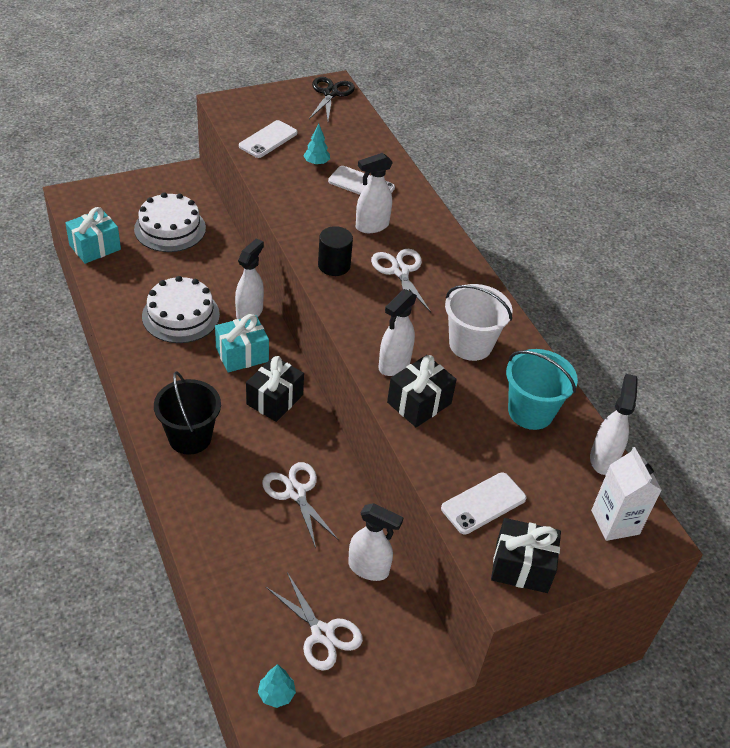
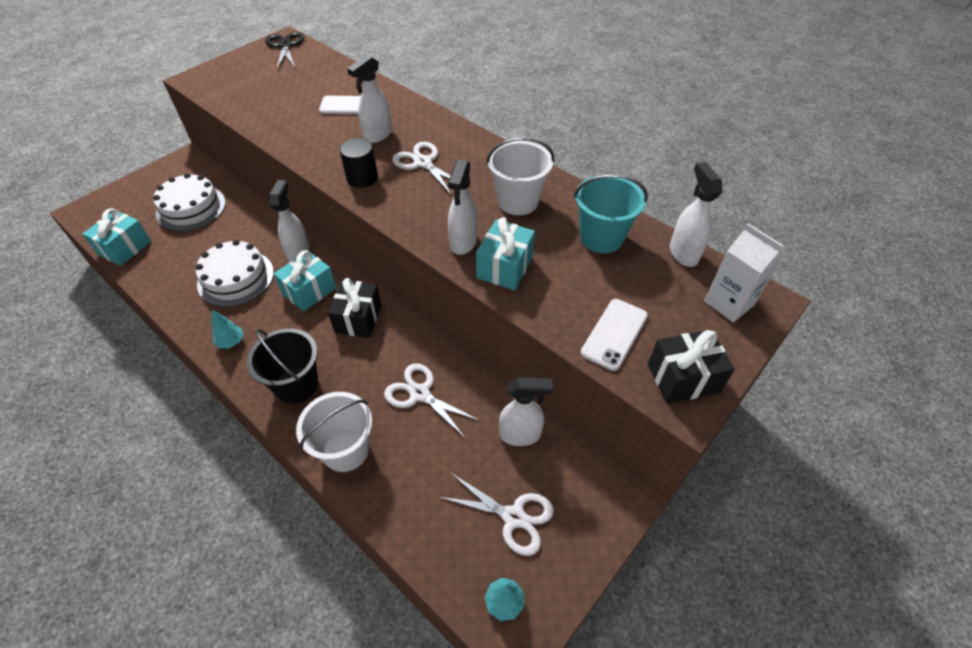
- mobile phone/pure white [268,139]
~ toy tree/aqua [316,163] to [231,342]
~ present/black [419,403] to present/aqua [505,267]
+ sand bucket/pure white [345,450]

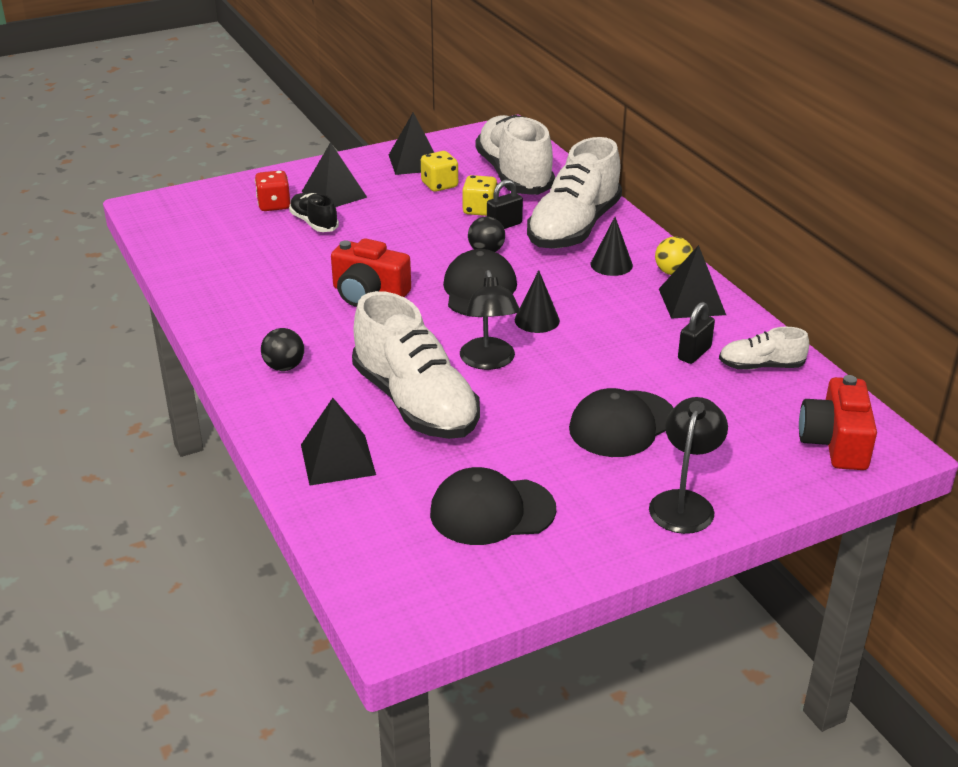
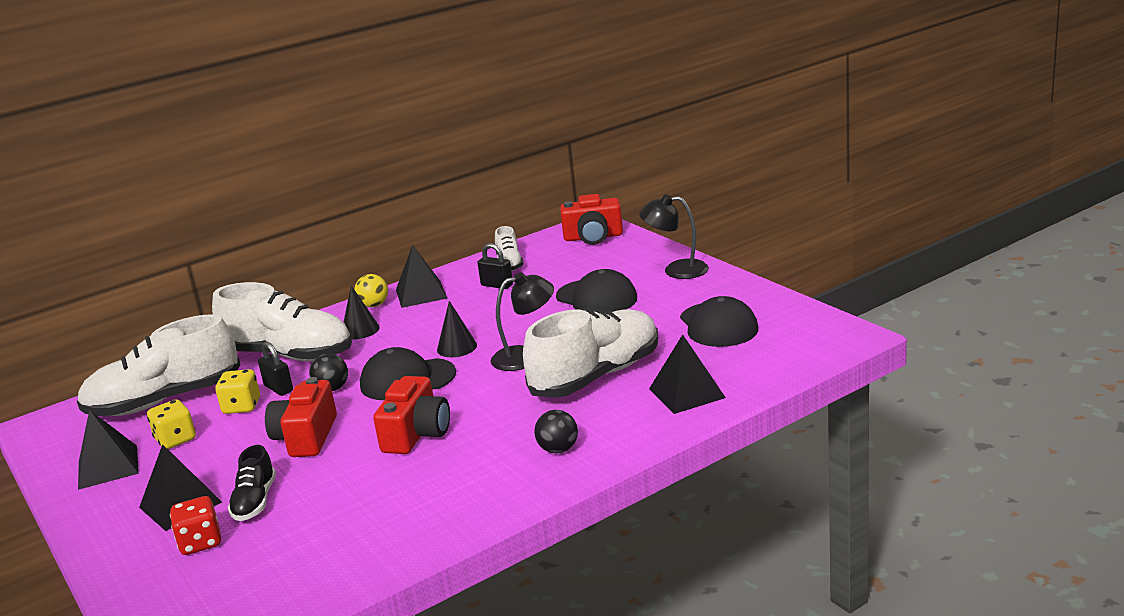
~ sneaker/black [314,223] = [255,501] 45 degrees counterclockwise
+ camera/red [306,437]

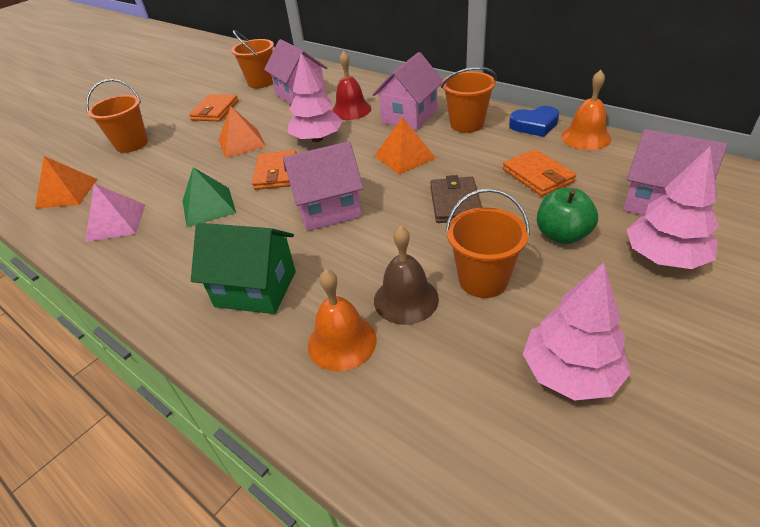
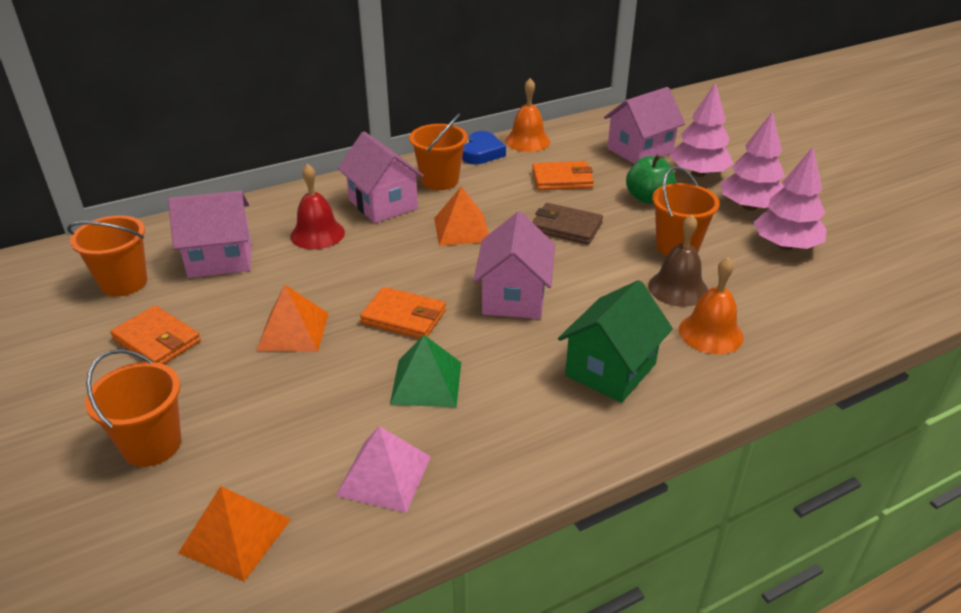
~ toy tree/pink [317,139] to [749,206]

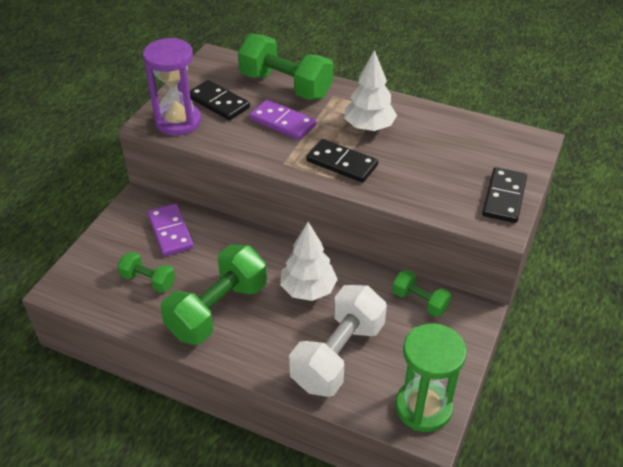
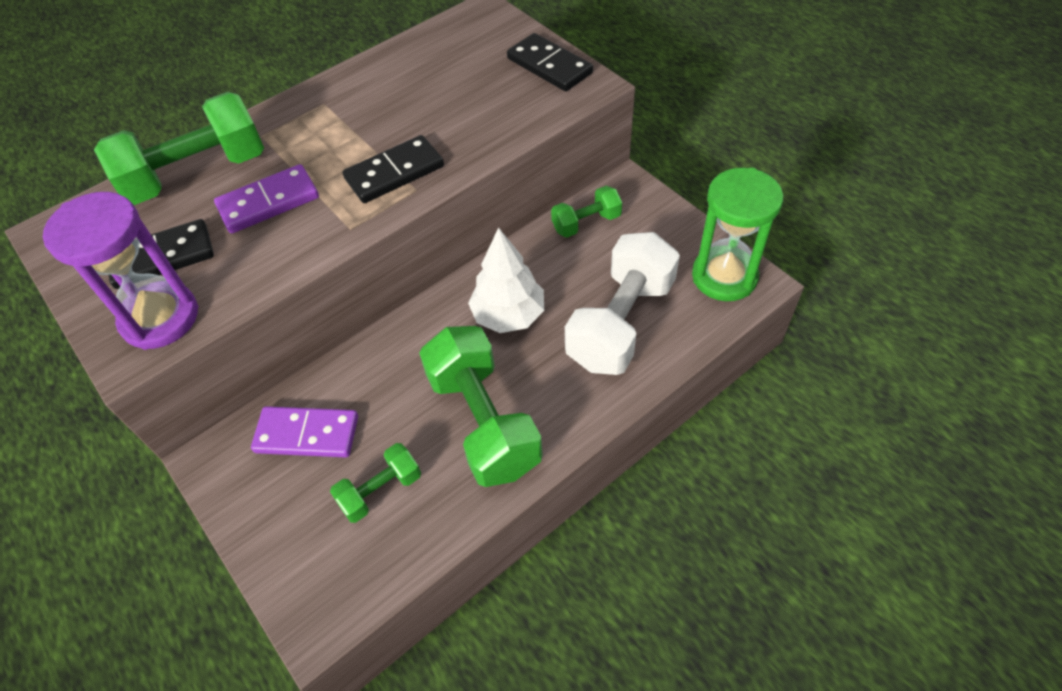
~ dumbbell/pure white [338,355] = [621,323] 60 degrees clockwise
- toy tree/pure white [369,127]

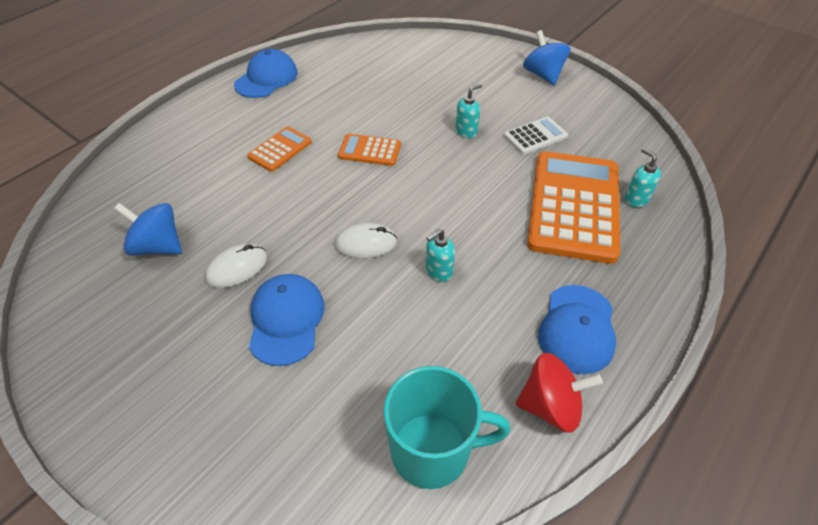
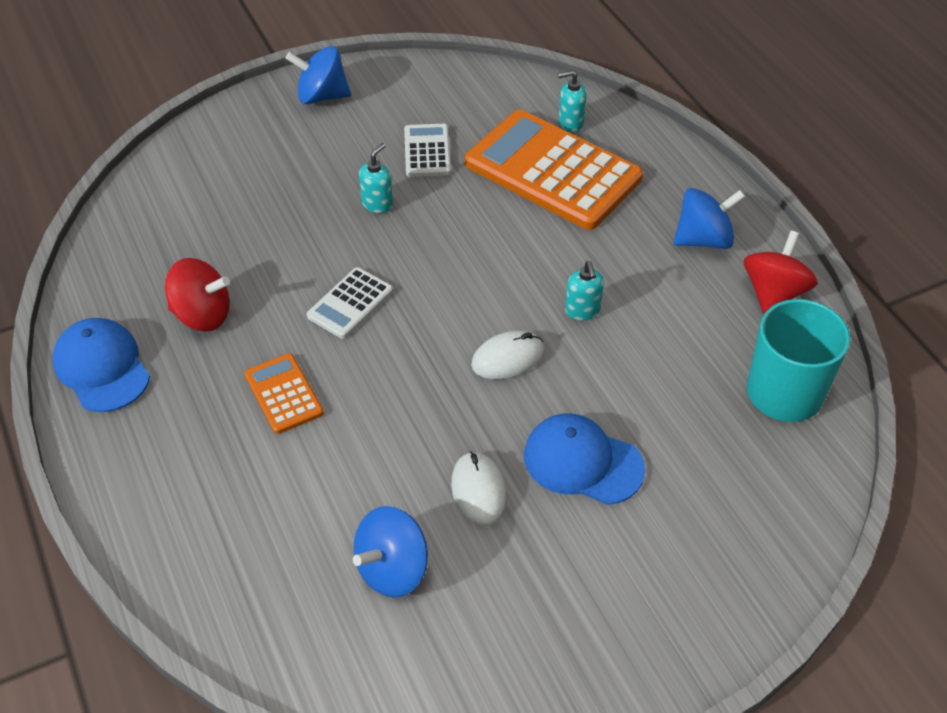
~ PC mouse/pure white [366,243] = [508,358] 45 degrees clockwise
~ adding machine/bright orange [369,150] to adding machine/pure white [350,303]
~ pump bottle/aqua [466,131] = [377,204] 45 degrees clockwise
~ baseball cap/royal blue [577,329] to toy top/royal blue [703,239]
+ toy top/red [202,315]

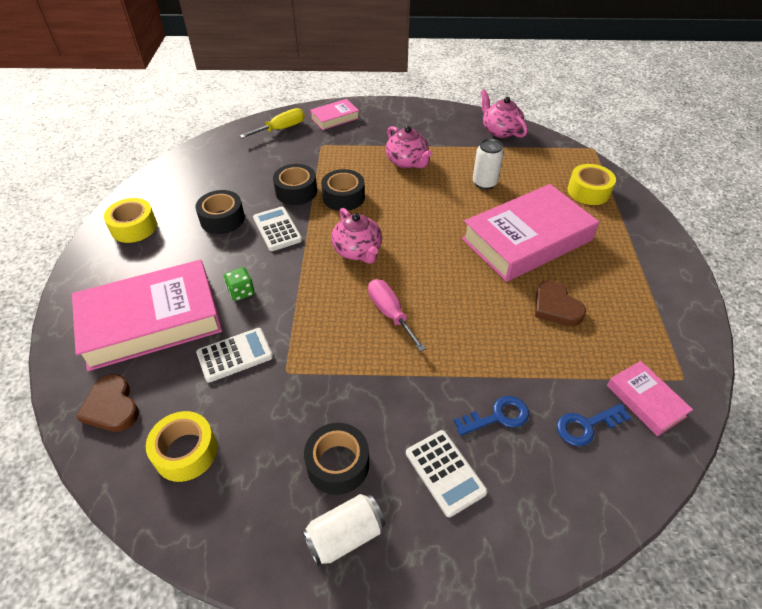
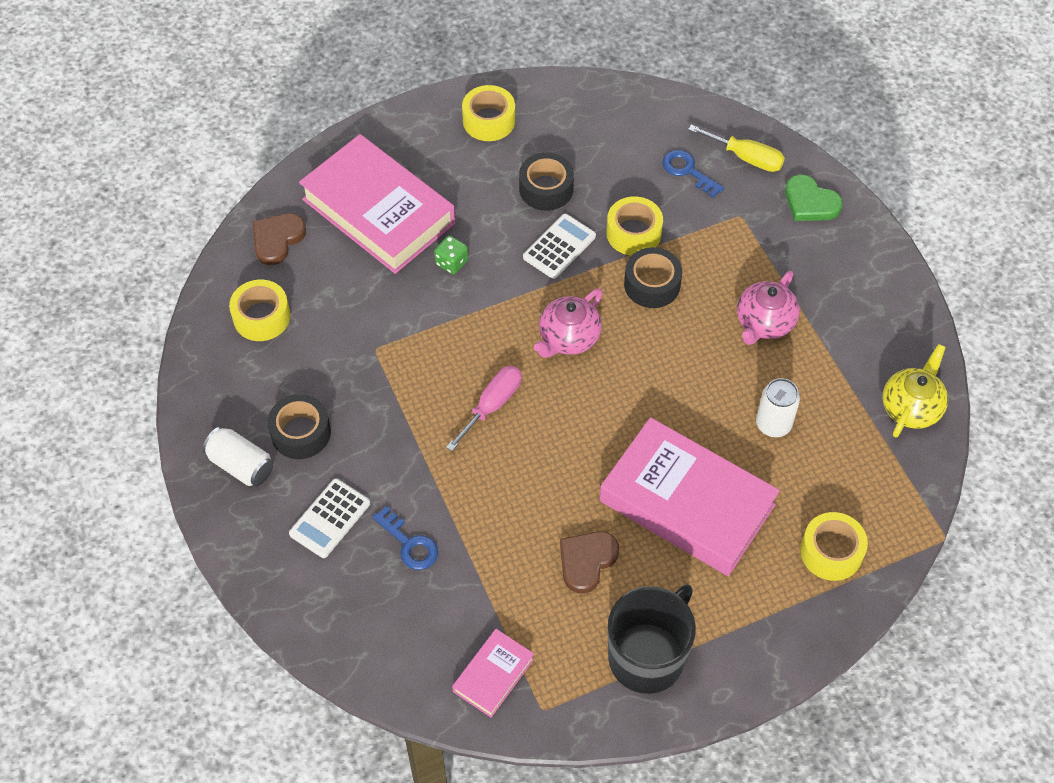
- adding machine/pure white [235,355]
~ sticky tape/black [296,191] to sticky tape/bright yellow [633,233]
~ hardback/pink [334,118] to heart/emerald [810,202]
~ tea pot/pink [500,131] to tea pot/bright yellow [911,407]
~ latchkey/royal blue [586,426] to [687,171]
+ tea mug/black [647,656]

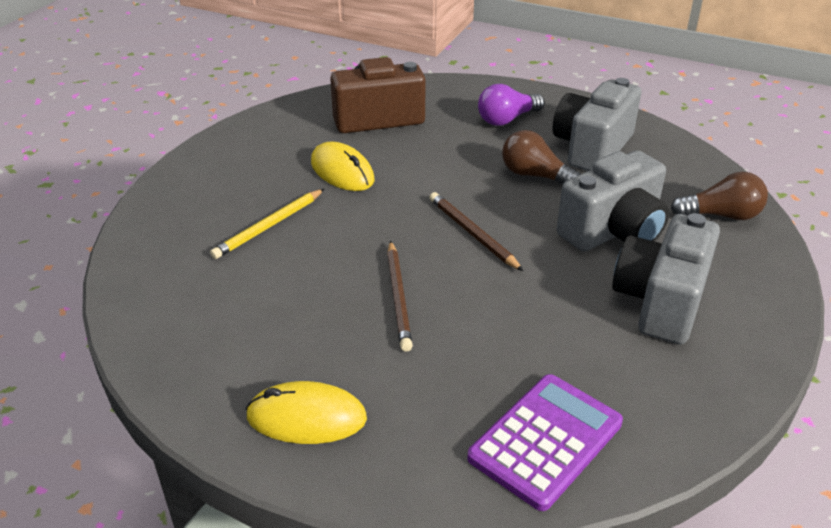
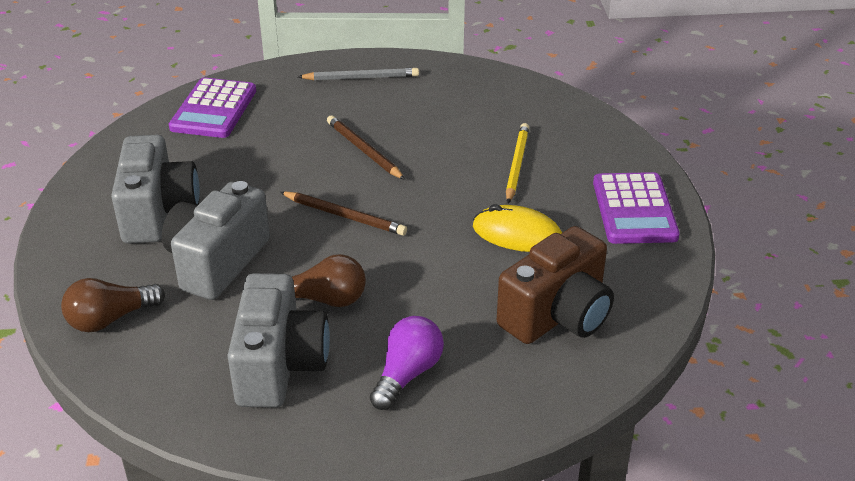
~ PC mouse/bright yellow [306,418] to wooden pencil/gray [361,78]
+ adding machine/violet [634,209]

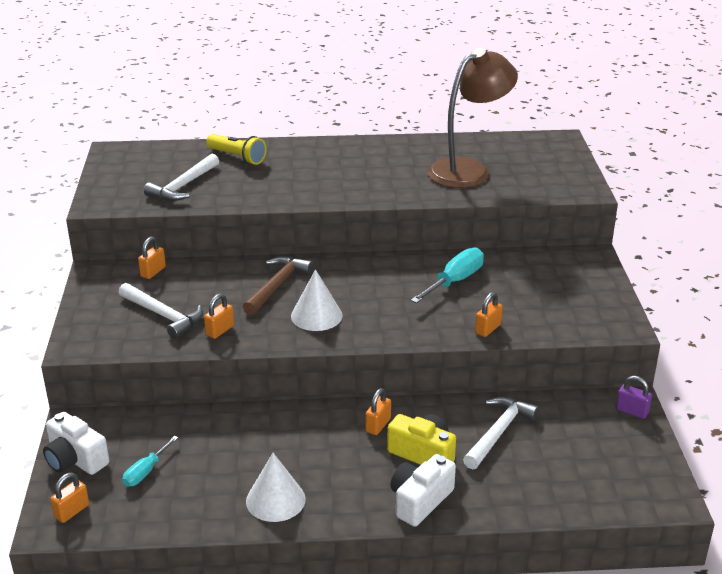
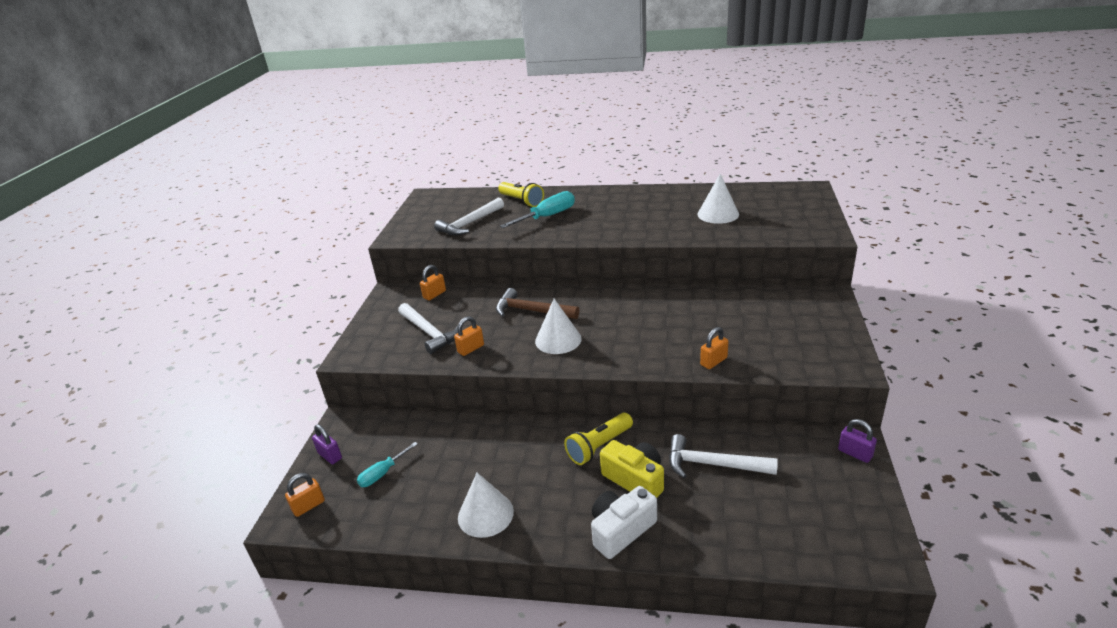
~ camera/pure white [75,459] to small lock/violet [330,456]
~ hammer/brown [277,286] = [532,311] 105 degrees counterclockwise
~ small lock/bright orange [378,425] to flashlight/bright yellow [599,446]
~ flat screwdriver/aqua [454,281] to [547,217]
~ reading lamp/brown [468,170] to cone/pure white [718,214]
~ hammer/pure white [498,432] = [713,464] 120 degrees counterclockwise

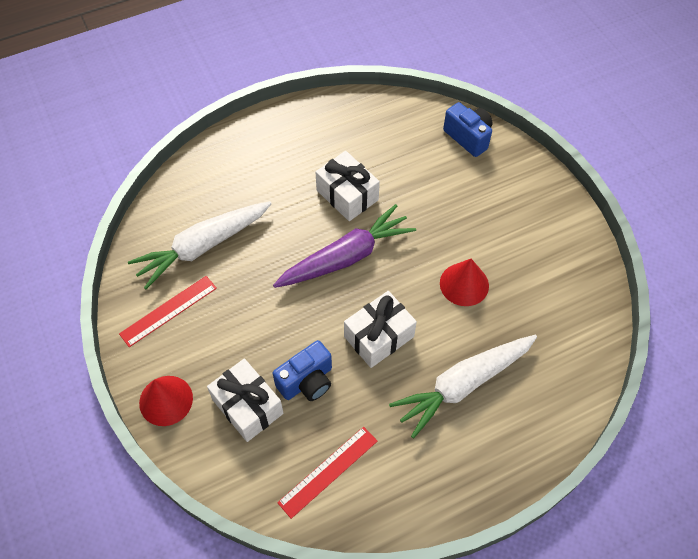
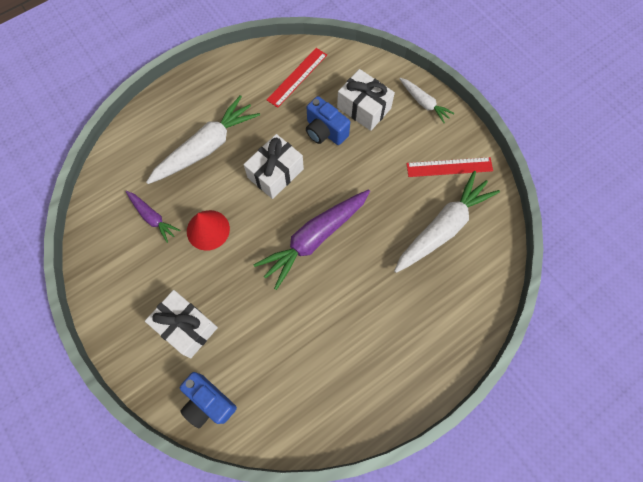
~ straightedge/red [168,310] = [449,167] 45 degrees clockwise
~ cone/red [166,400] to toy carrot/pure white [424,103]
~ camera/royal blue [307,381] = [325,131] 90 degrees counterclockwise
~ present/pure white [347,195] to [186,327]
+ toy carrot/violet [152,217]

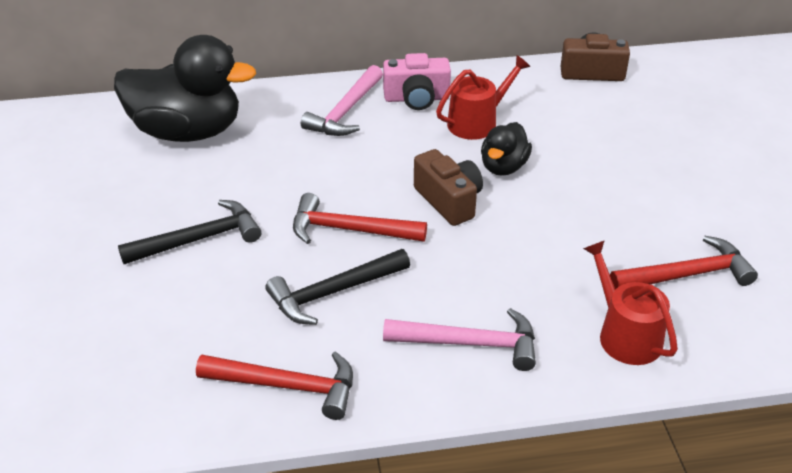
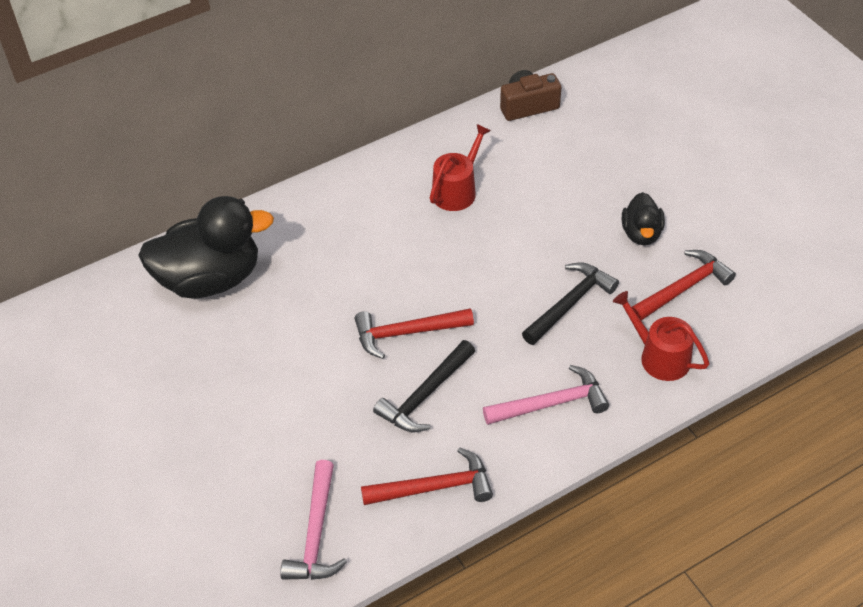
~ hammer/black [199,239] to [570,303]
~ hammer/pink [346,112] to [316,533]
- camera/pink [416,98]
- camera/brown [449,201]
~ duck/black [503,167] to [641,233]

